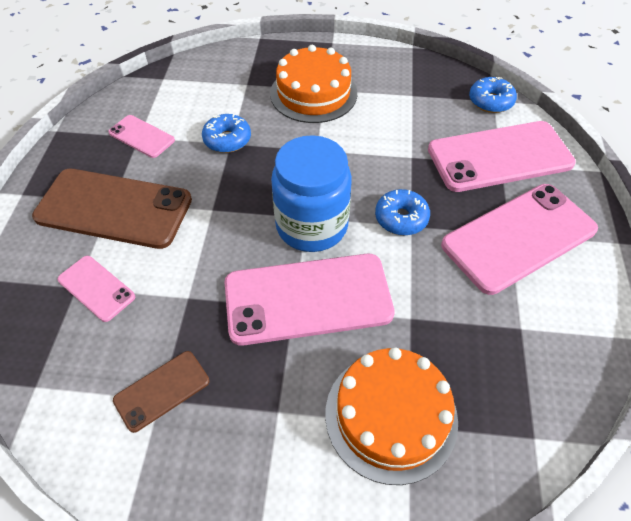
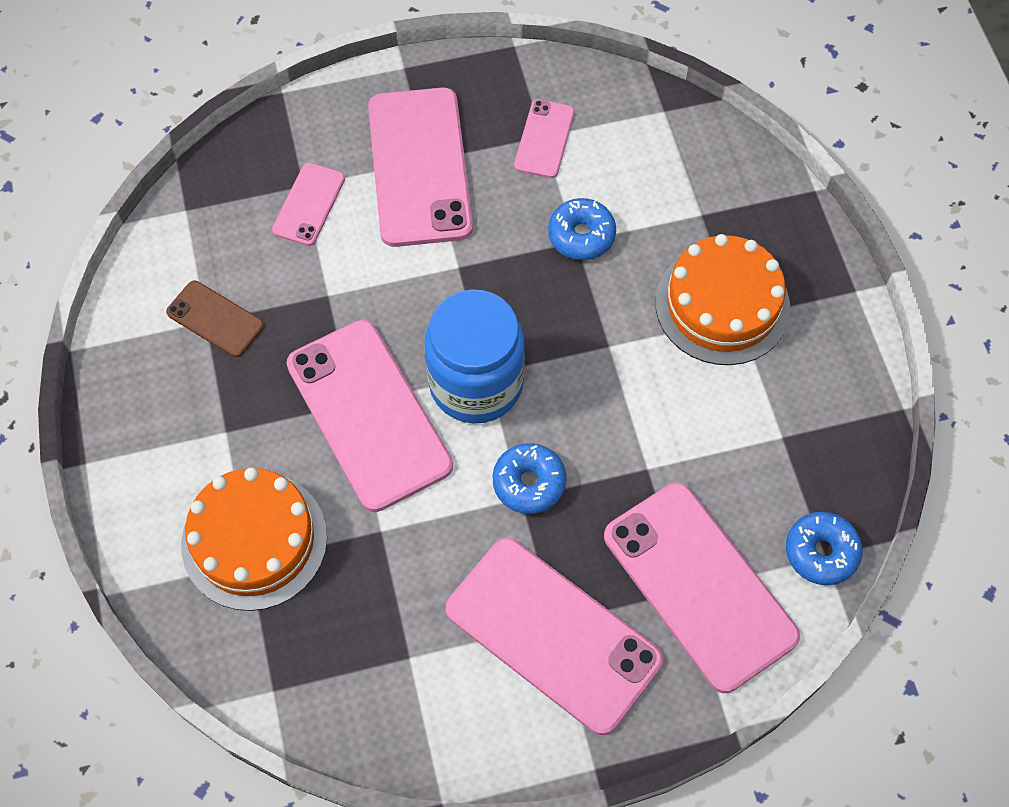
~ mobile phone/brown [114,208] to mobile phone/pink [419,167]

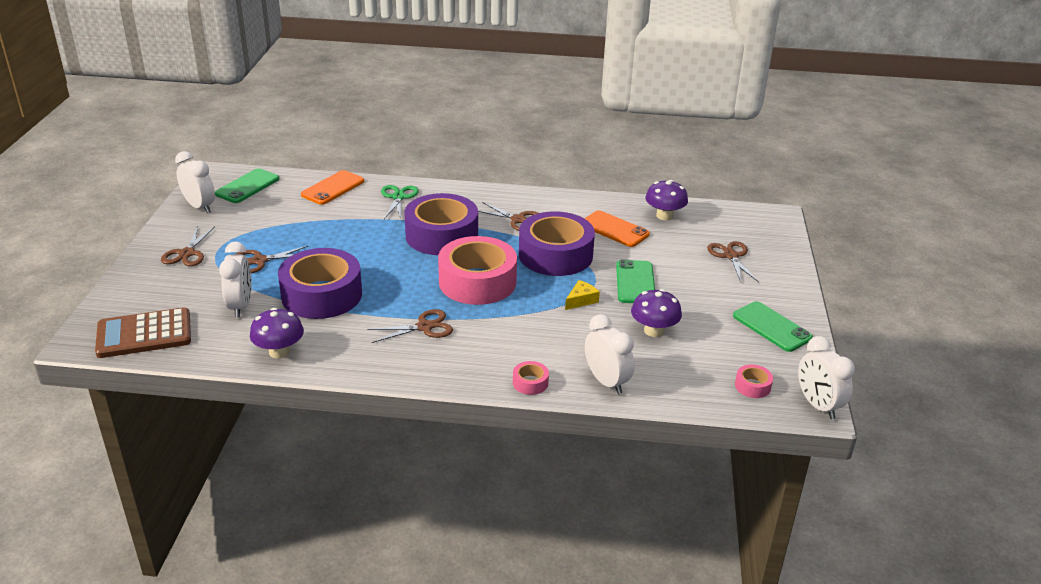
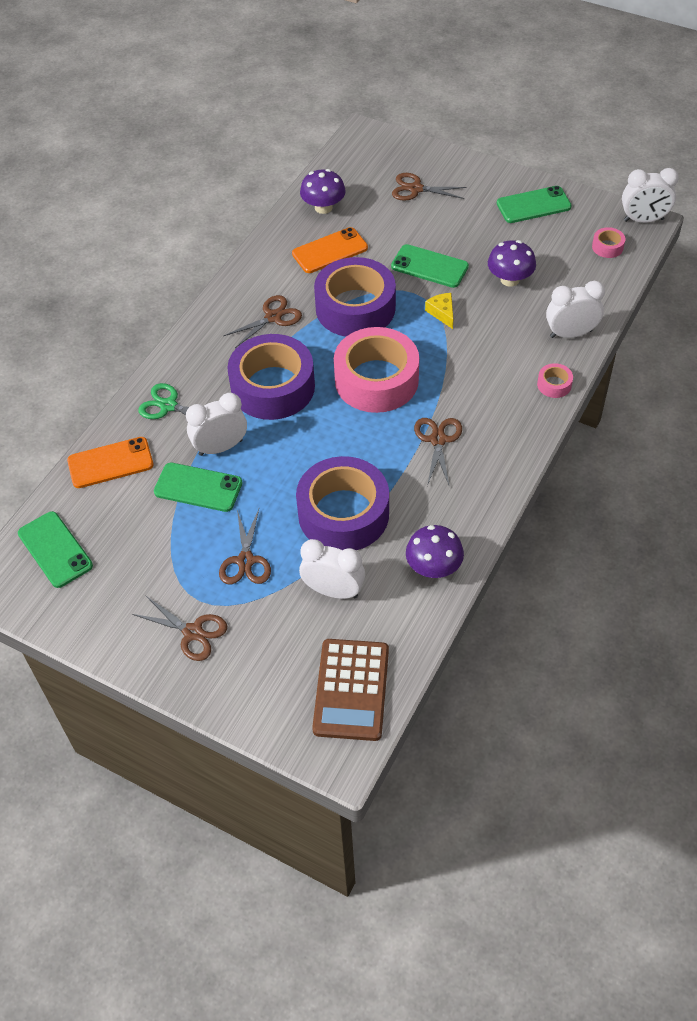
~ bedside clock/pure white [200,207] to [220,447]
~ mobile phone/bright orange [333,188] = [110,463] 75 degrees counterclockwise
+ mobile phone/emerald [198,487]

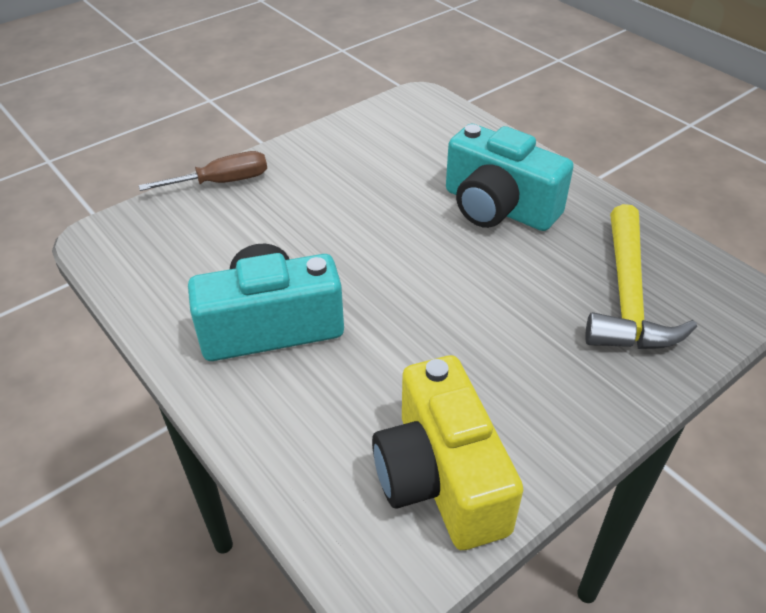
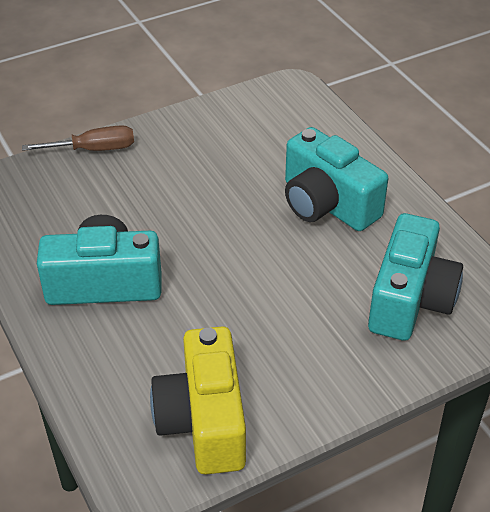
~ hammer/bright yellow [627,296] to camera/aqua [410,299]

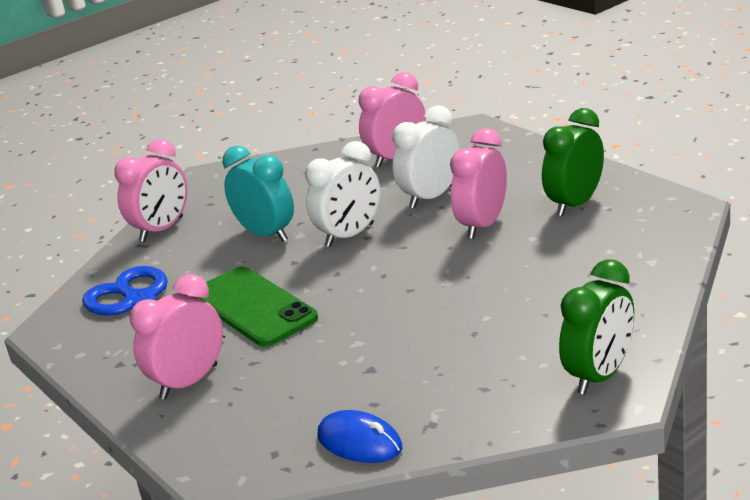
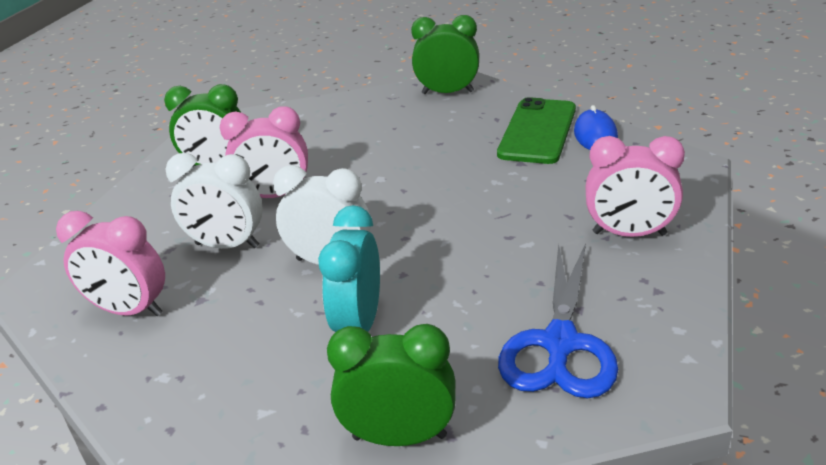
~ bedside clock/pink [162,229] to bedside clock/emerald [399,437]
~ mobile phone/emerald [253,307] to [537,131]

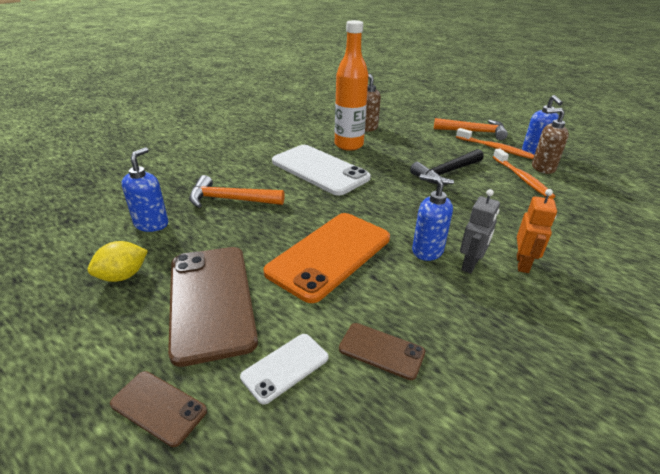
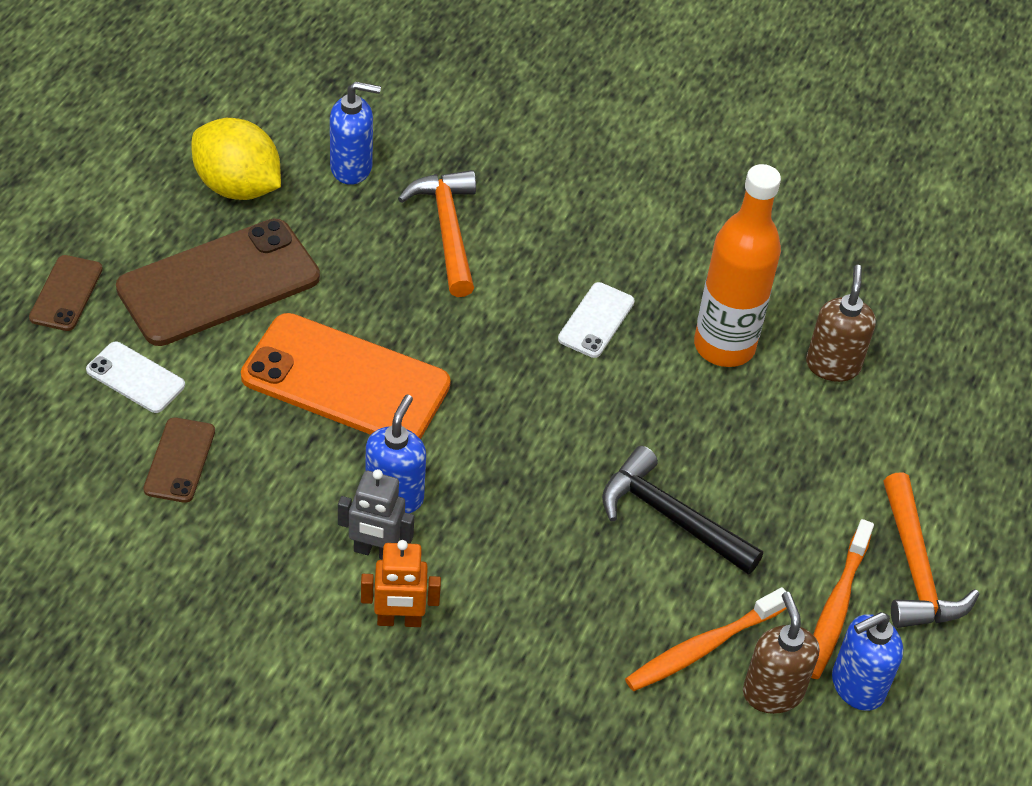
~ lemon/bright yellow [123,276] = [237,186] x1.56
~ mobile phone/pure white [319,170] = [596,320] x0.48

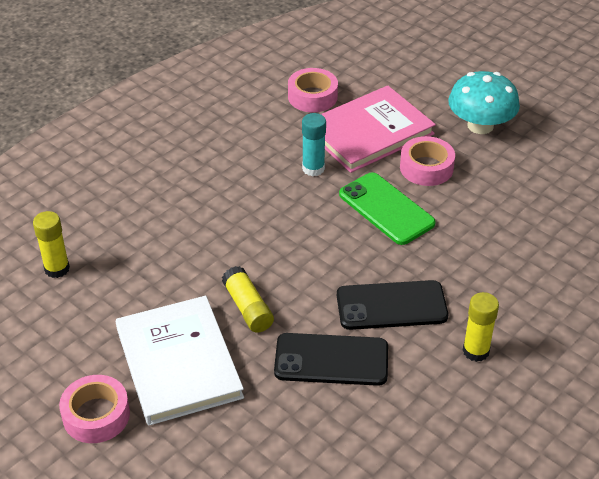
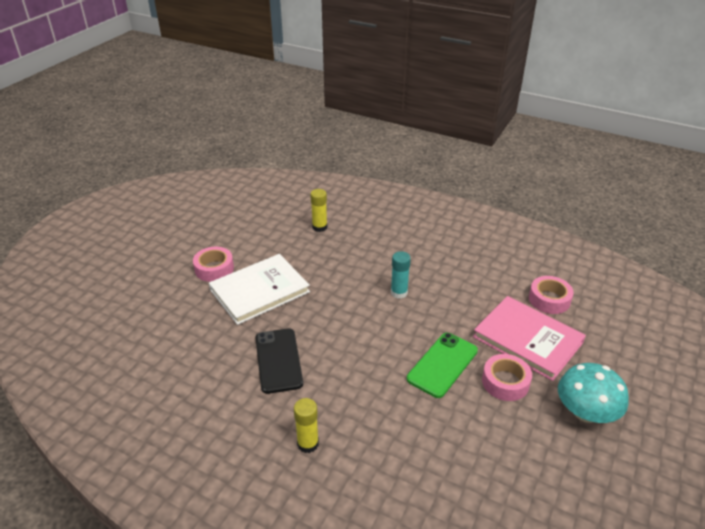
- stick of glue/bright yellow [248,308]
~ stick of glue/aqua [313,168] to [399,292]
- mobile phone/black [391,305]

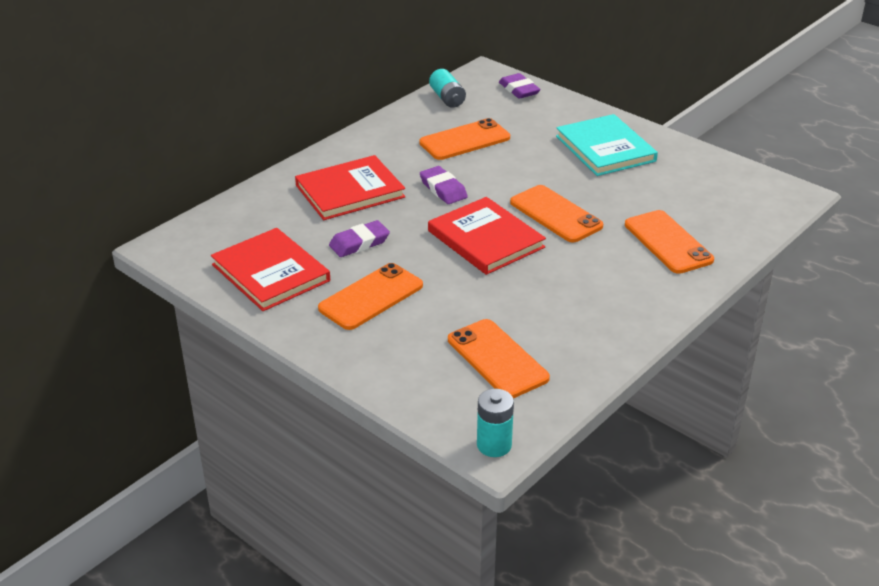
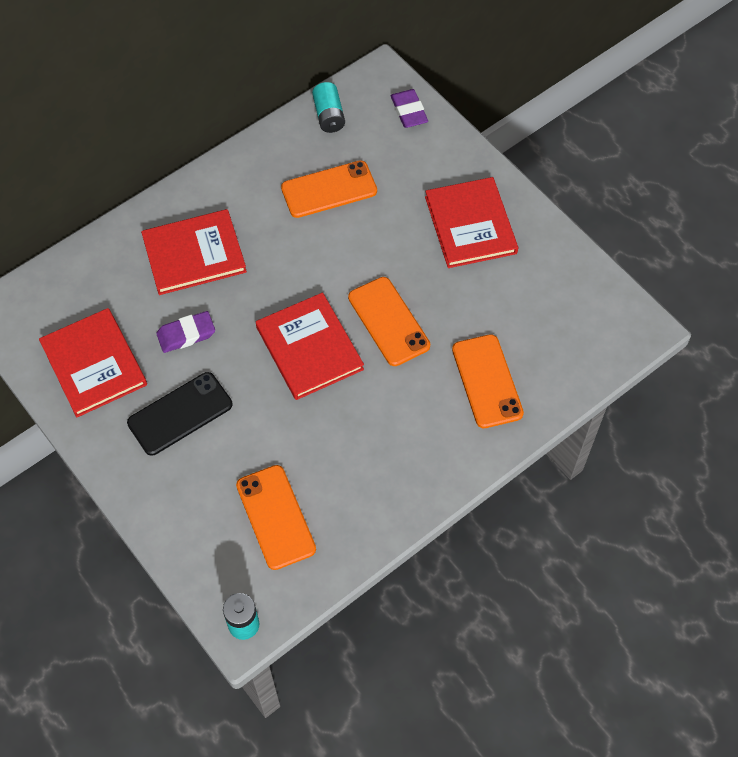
~ mobile phone/bright orange [371,297] to mobile phone/black [180,414]
- gum eraser/violet [443,189]
~ hardback/aqua [605,148] to hardback/red [470,225]

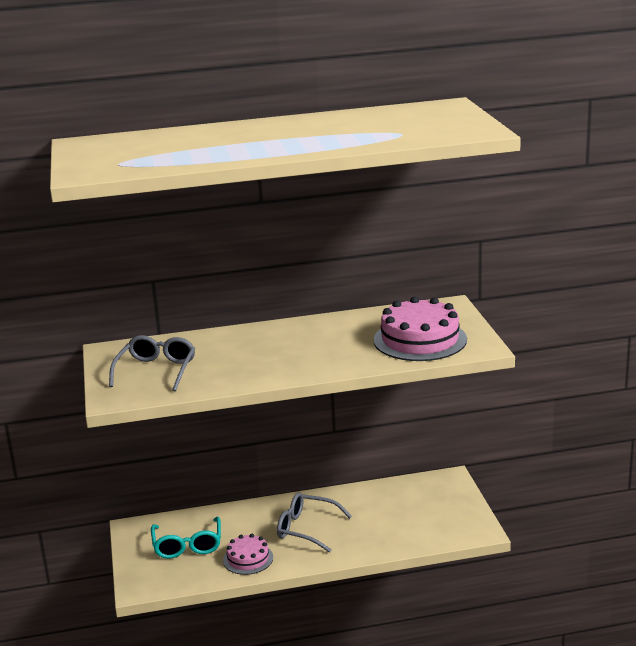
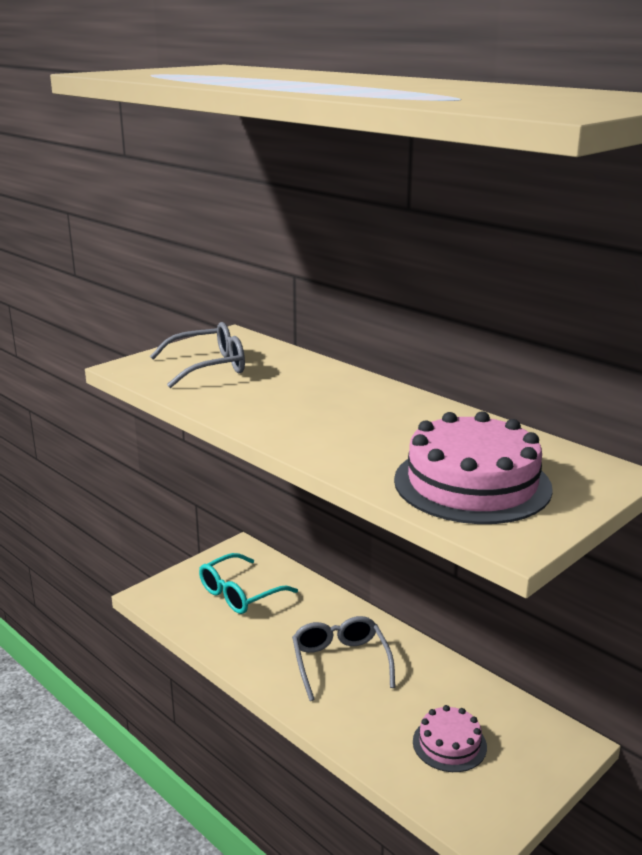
~ layer cake/pink [248,559] to [449,744]

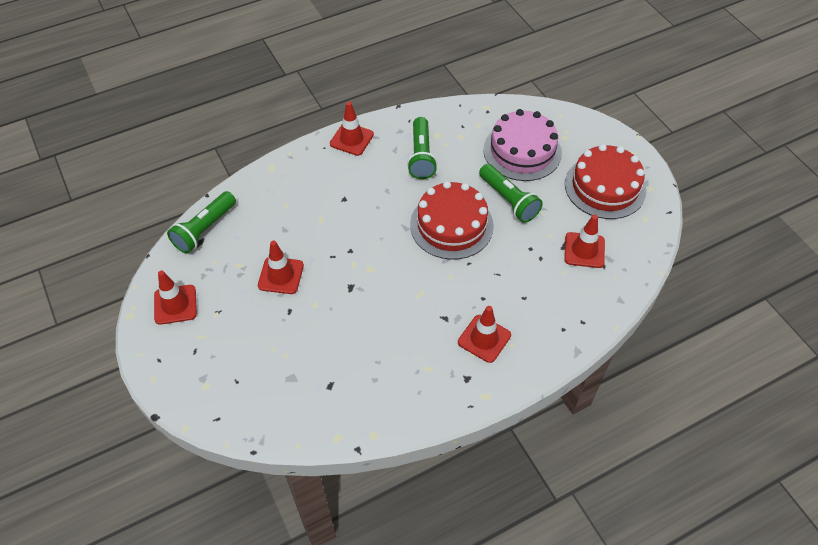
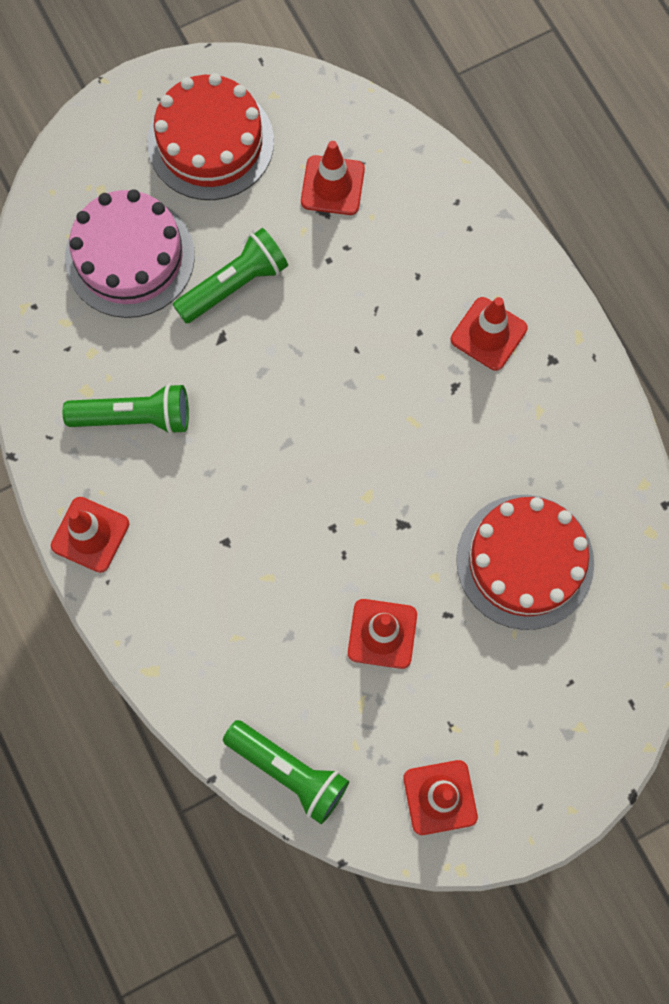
~ layer cake/red [451,225] to [525,561]

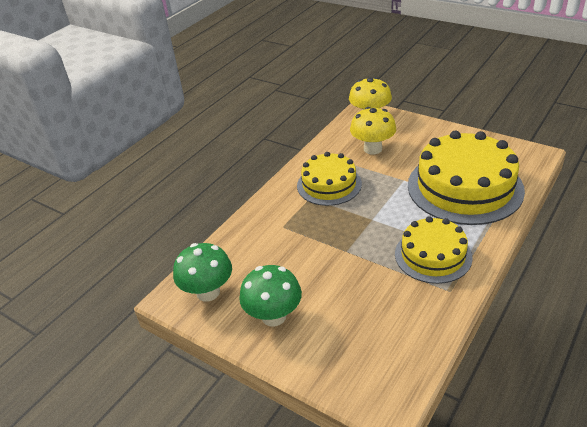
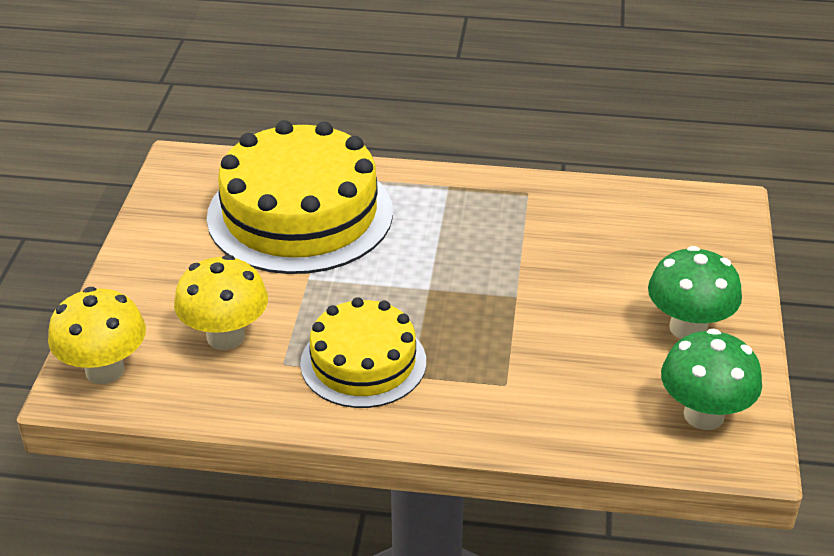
- layer cake/bright yellow [433,255]

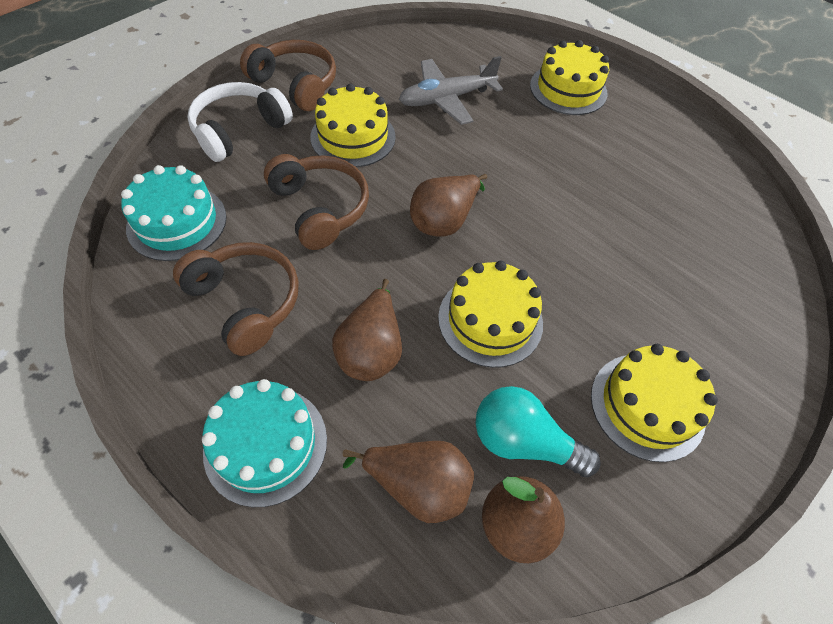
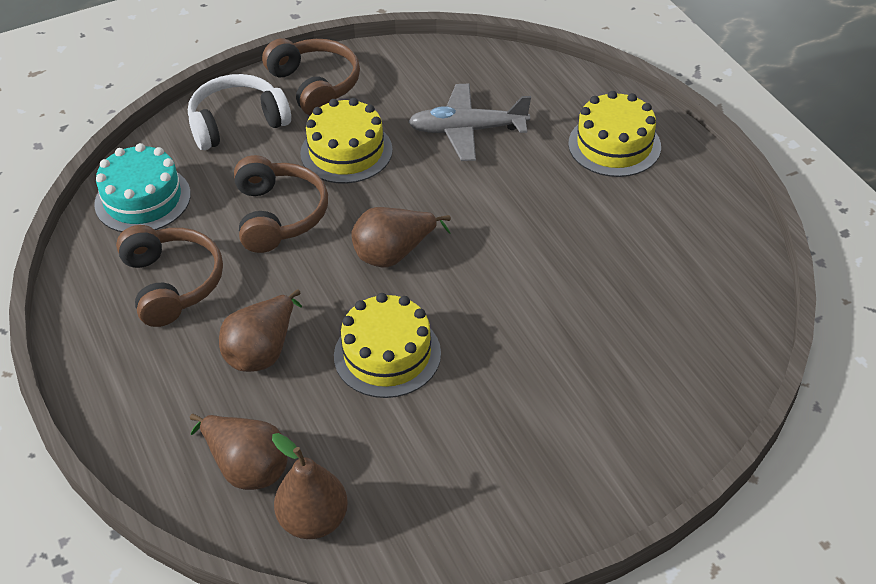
- layer cake/aqua [266,444]
- lightbulb/aqua [523,441]
- layer cake/bright yellow [647,406]

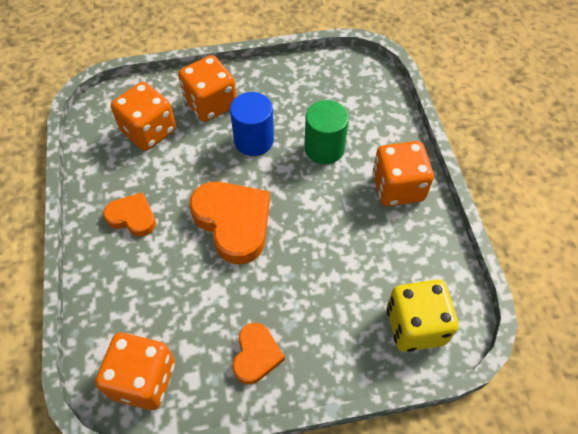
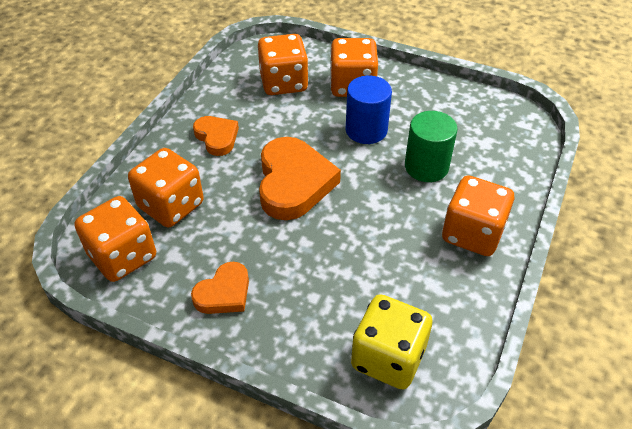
+ game die/bright orange [171,205]

